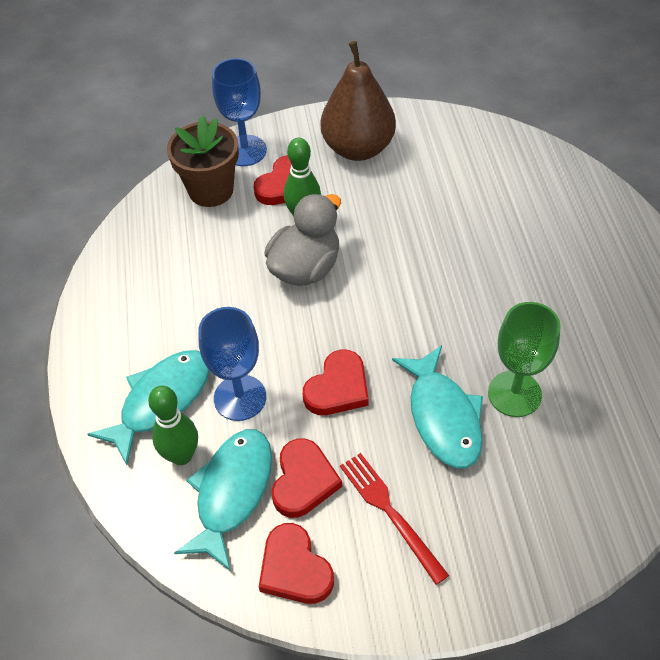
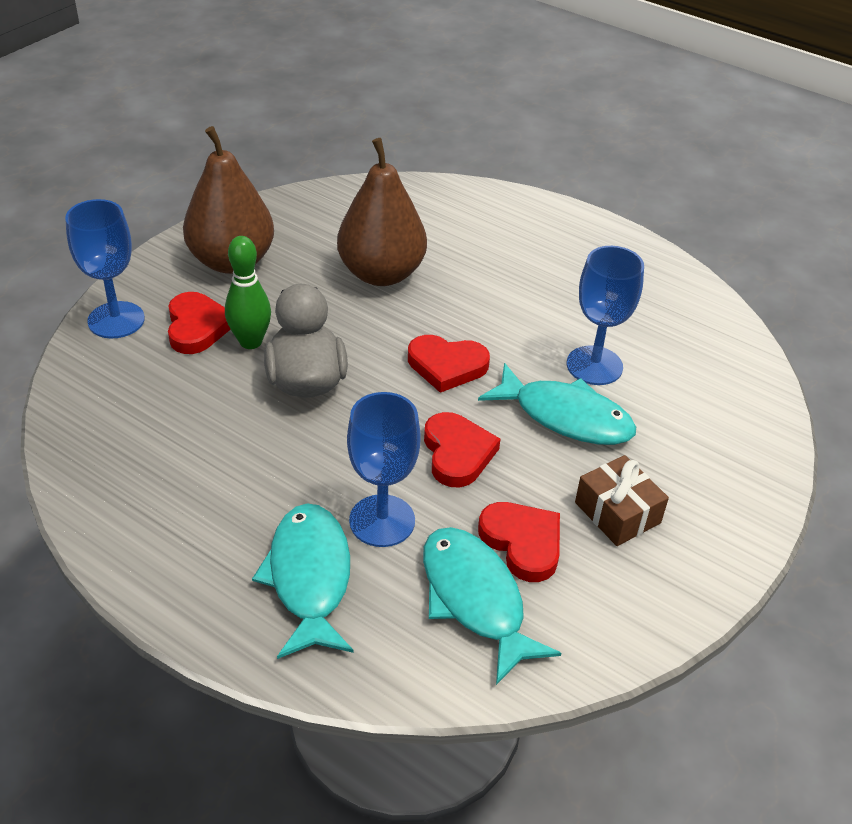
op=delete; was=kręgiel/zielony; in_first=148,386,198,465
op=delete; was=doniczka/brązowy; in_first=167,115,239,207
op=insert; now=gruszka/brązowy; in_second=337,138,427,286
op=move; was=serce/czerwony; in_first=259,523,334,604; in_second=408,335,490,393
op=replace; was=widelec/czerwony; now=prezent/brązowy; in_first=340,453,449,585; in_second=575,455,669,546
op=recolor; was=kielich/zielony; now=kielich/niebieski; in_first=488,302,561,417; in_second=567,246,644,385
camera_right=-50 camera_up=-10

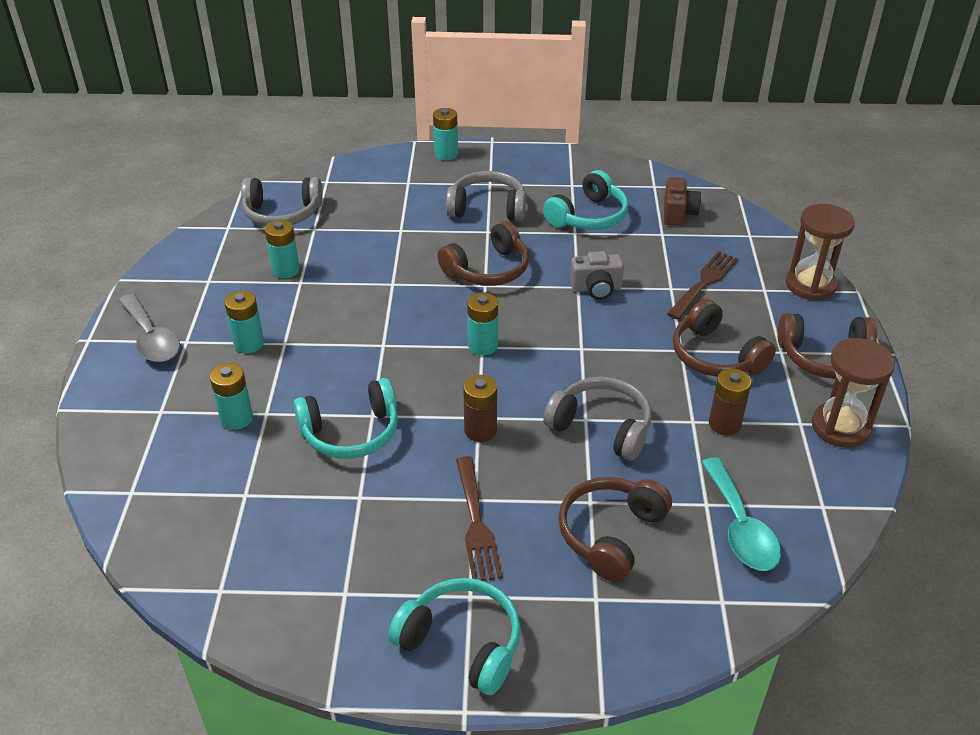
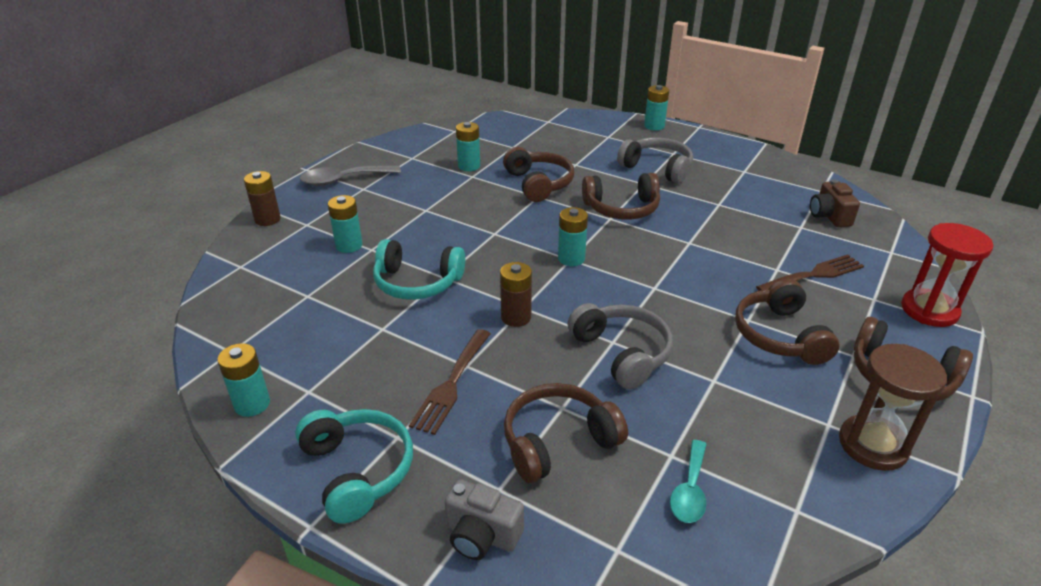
op=delete; was=słuchawki/szary; in_first=241,177,323,226
op=delete; was=słuchawki/turkusowy; in_first=543,170,628,230
op=insert; now=słuchawki/brązowy; in_second=503,147,574,202
op=move; was=bateria/turkusowy; in_first=224,290,264,353; in_second=217,343,270,417
op=move; was=aparat fotograficzny/szary; in_first=570,251,624,300; in_second=445,479,524,560
op=move; was=bateria/brązowy; in_first=709,369,752,436; in_second=244,171,281,226
op=recolor; was=klepsydra/brązowy; now=klepsydra/czerwony; in_first=786,204,855,300; in_second=901,223,993,327
op=rotate; was=łyżka/szary; in_first=119,293,180,362; in_second=300,165,401,186; clockwise=75
op=rotate; was=aparat fotograficzny/brązowy; in_first=664,177,701,226; in_second=810,179,860,227; clockwise=135
op=resize; was=łyżka/turkusowy; in_first=701,458,781,571; in_second=670,440,707,523; ratio=0.65
camera_right=30 camera_up=-5

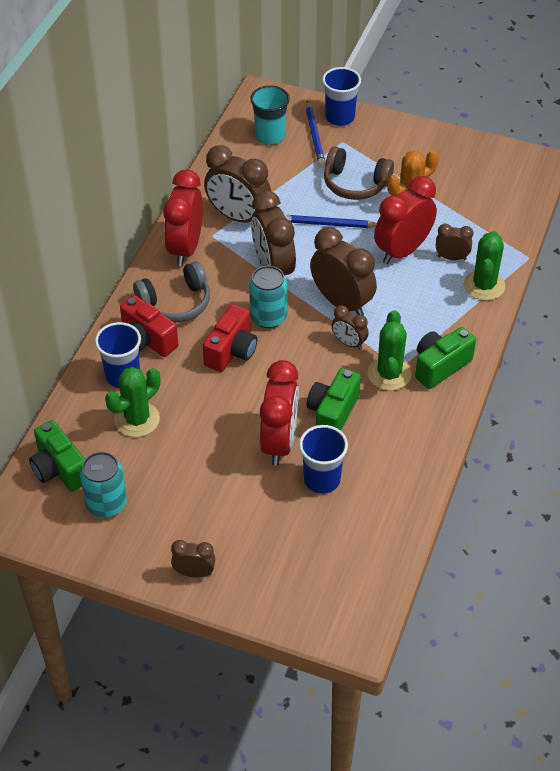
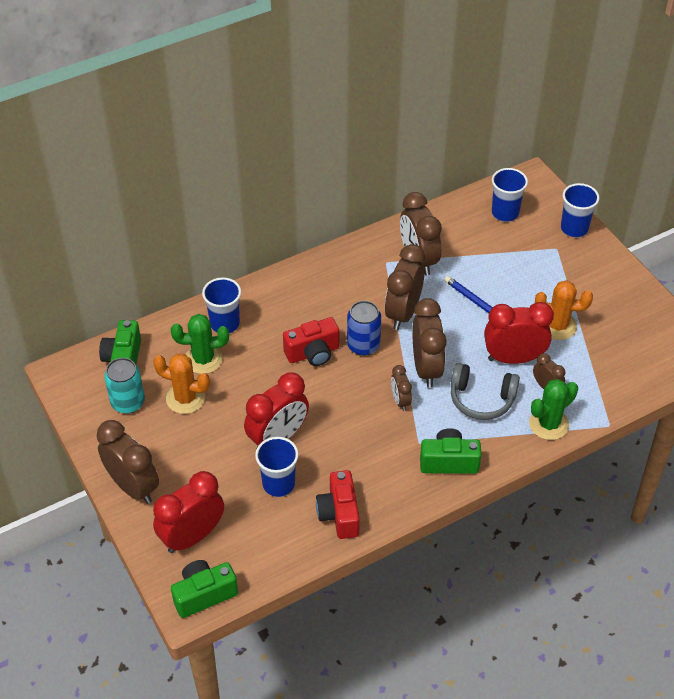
op=delete; was=ołówek/niebieski; in_first=306,101,325,166
op=delete; was=słuchawki/brązowy; in_first=324,147,394,200
op=delete; was=kaktus/zielony; in_first=367,310,412,391
op=insert; now=kaktus/pomarańczowy; in_second=153,353,210,414
op=move; was=aparat fotograficzny/czerwony; in_first=120,295,178,357; in_second=316,470,360,539
op=move; was=słuchawki/szary; in_first=133,261,210,323; in_second=451,363,520,420
op=move; was=budzik/czerwony; in_first=163,170,203,266; in_second=153,471,224,553
op=move; was=aparat fotograficzny/zielony; in_first=306,368,361,431; in_second=171,560,238,618
op=recolor; was=puszka/turkusowy; now=puszka/niebieski; in_first=249,266,287,328; in_second=347,301,381,356
op=recolor; was=szklanka/turkusowy; now=szklanka/niebieski; in_first=250,85,290,145; in_second=492,168,528,222
op=resize; was=budzik/brązowy; in_first=171,540,215,578; in_second=97,420,159,504; ratio=1.92
camera_right=40 camera_up=0

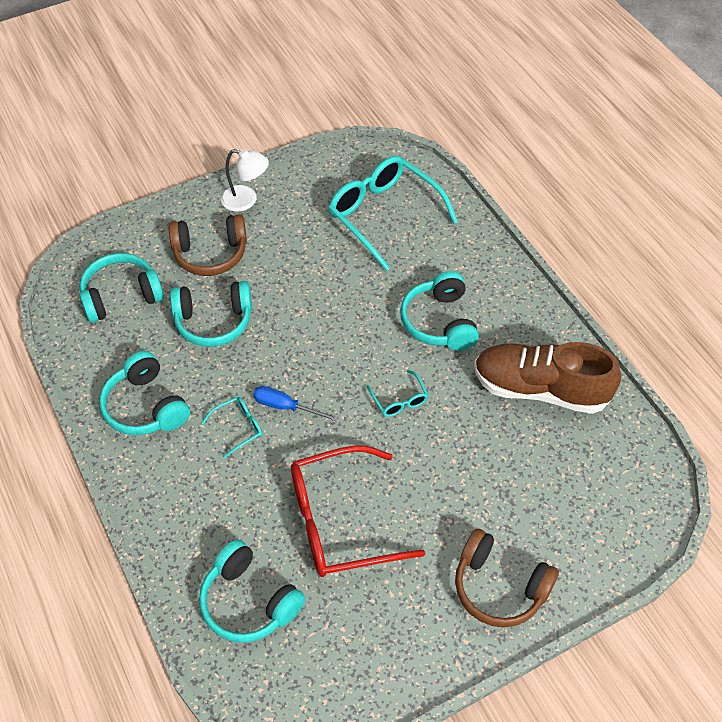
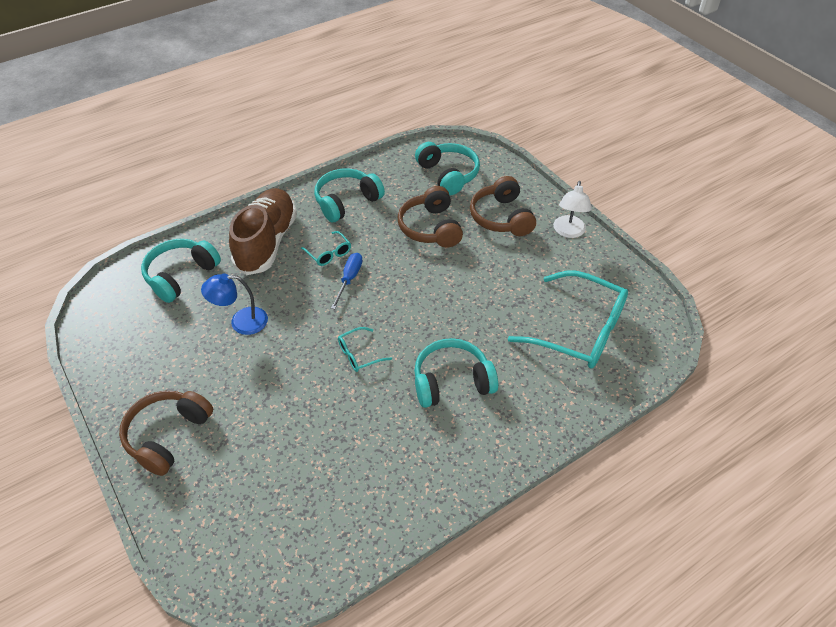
op=move; was=but/brązowy; in_first=474,342,621,414; in_second=229,188,297,275
op=replace; was=okulary/czerwony; now=lampka/niebieski; in_first=291,445,425,577; in_second=201,274,268,335
op=recolor; was=słuchawki/turkusowy; now=słuchawki/brązowy; in_first=170,281,252,347; in_second=398,186,463,248
op=rotate; was=okulary/turkusowy; in_first=328,156,458,271; in_second=508,271,628,369; clockwise=75
camera_right=85 camera_up=-5

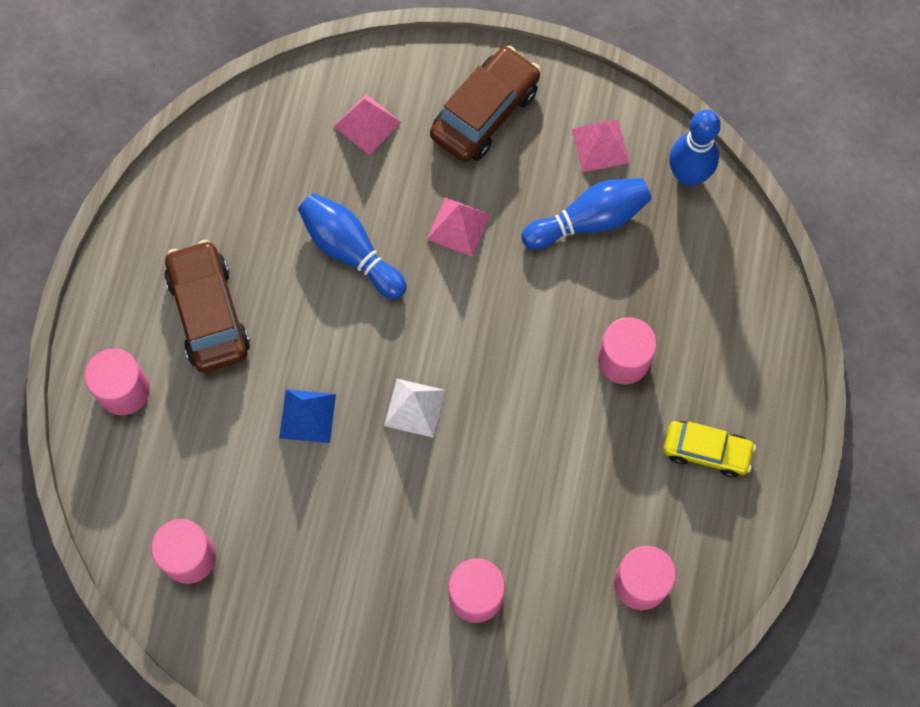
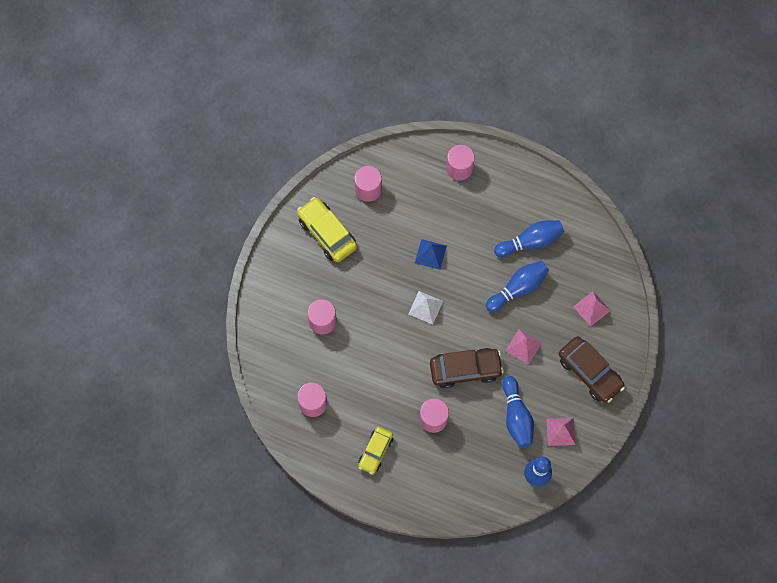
op=insert; now=samochód/żółty; in_second=297,197,357,262
op=insert; now=kręgiel/niebieski; in_second=494,220,564,257
op=move; was=samochód/brązowy; in_first=164,240,250,373; in_second=430,348,504,389
camera_right=100 camera_up=0

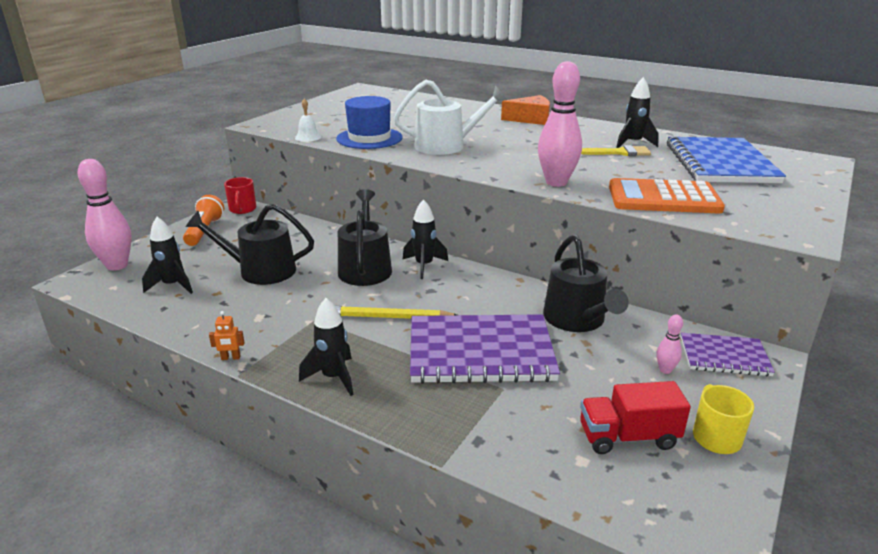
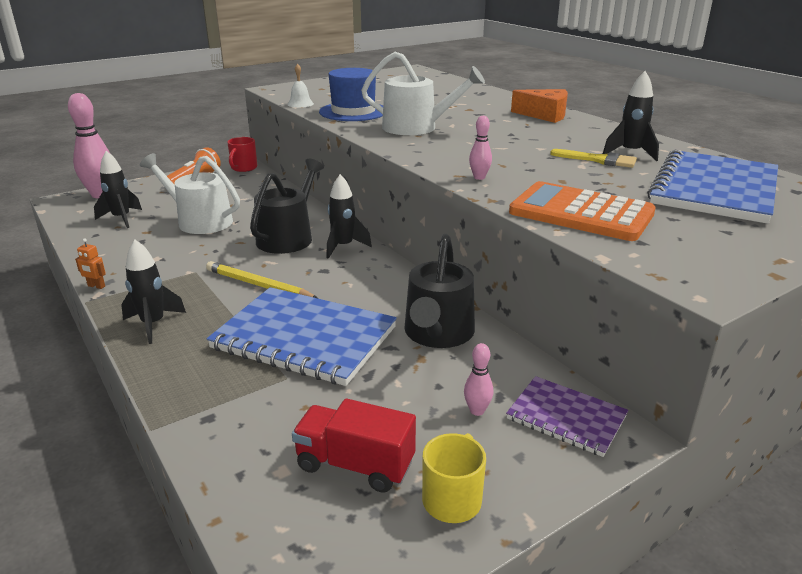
op=recolor; was=konewka/czarny; now=konewka/biały; in_first=186,204,314,285; in_second=140,153,240,234
op=recolor; was=zeszyt/fioletowy; now=zeszyt/niebieski; in_first=410,314,560,384; in_second=207,287,397,386
op=resize; was=kręgiel/różowy; in_first=538,61,582,187; in_second=469,116,492,180; ratio=0.45
camera_right=25 camera_up=0

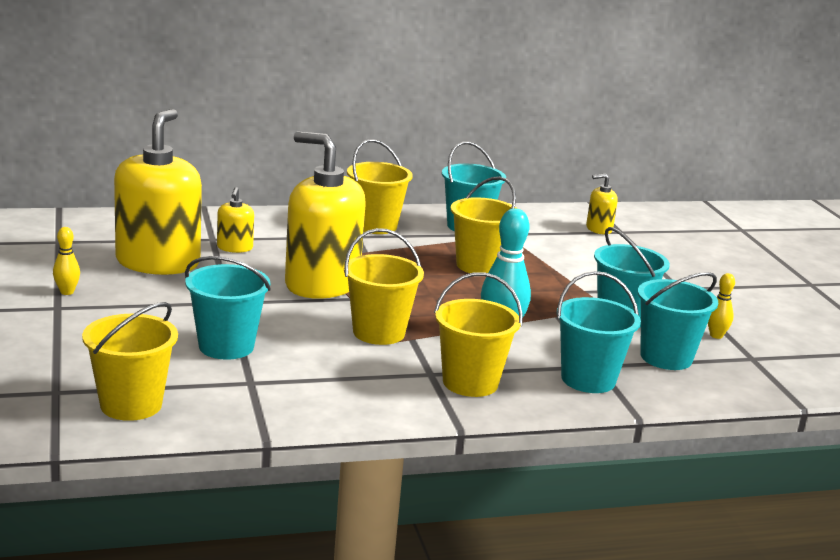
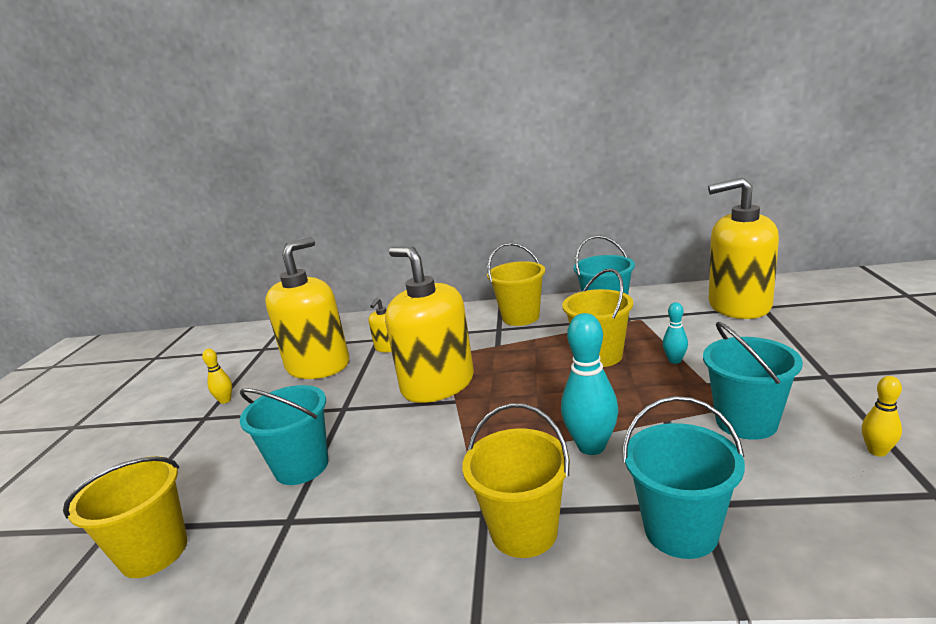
op=delete; was=wiadro/żółty; in_first=344,228,424,345
op=delete; was=wiadro/turkusowy; in_first=638,272,718,370
op=insert; now=kręgiel/turkusowy; in_second=663,302,688,364
op=resize; was=dozownik mydła/żółty; in_first=586,173,618,234; in_second=708,177,779,319; ratio=2.26
camera_right=25 camera_up=0

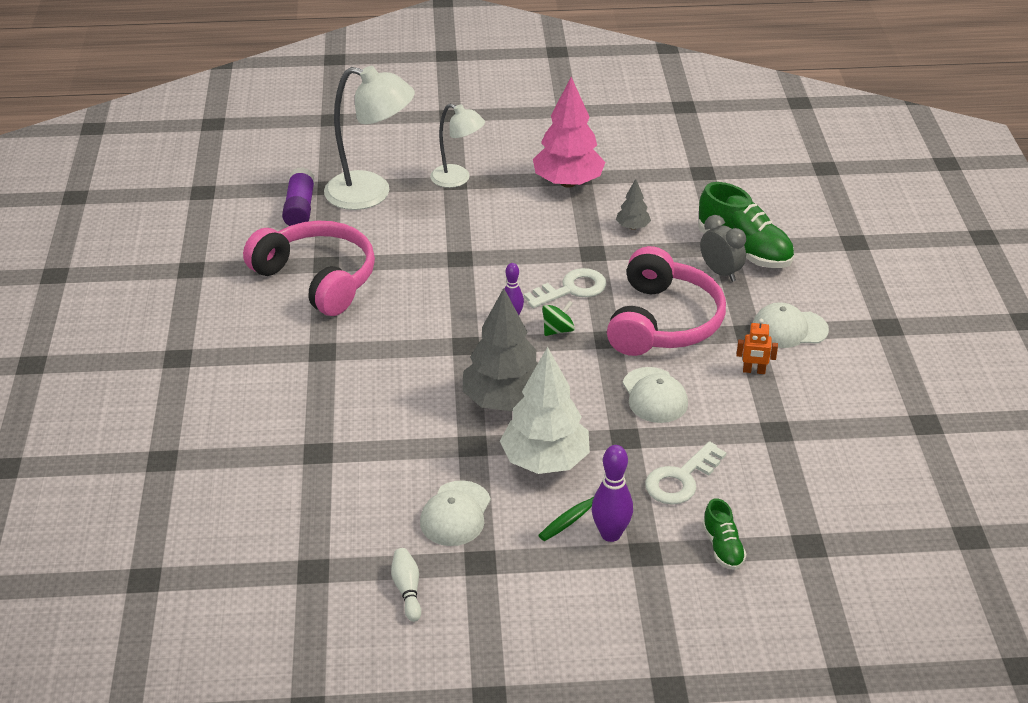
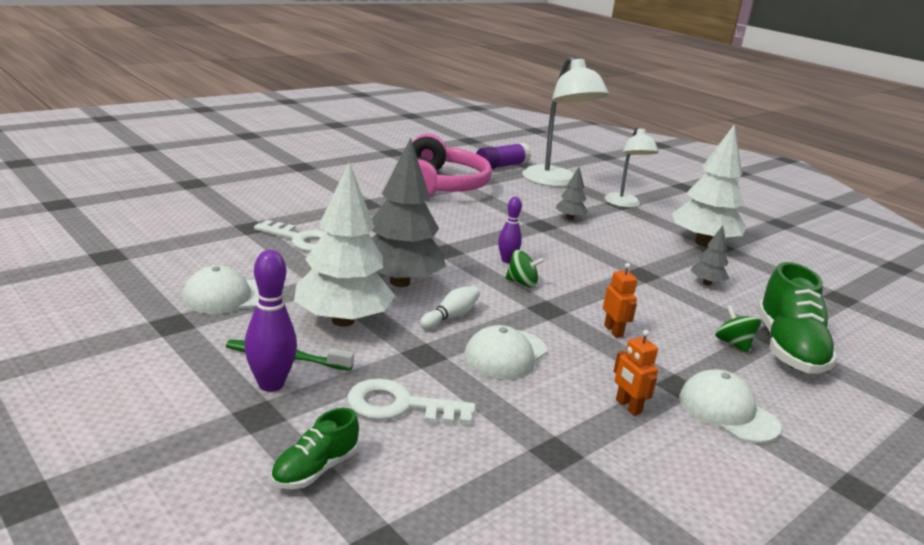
op=insert; now=drzewko/szary; in_second=556,167,588,220
op=move; was=kręgiel/biały; in_first=391,548,421,622; in_second=420,286,480,330
op=move; was=klucz/biały; in_first=524,268,606,308; in_second=254,220,325,252
op=replace; was=słuchawki/różowy; now=robot/pomarańczowy; in_first=607,246,726,356; in_second=603,263,637,338
op=replace; was=budzik/szary; now=bączek/zielony; in_first=700,215,746,282; in_second=715,305,761,353
op=recolor; was=drzewko/różowy; now=drzewko/biały; in_first=533,77,605,188; in_second=672,124,746,247
camera_right=50 camera_up=-15

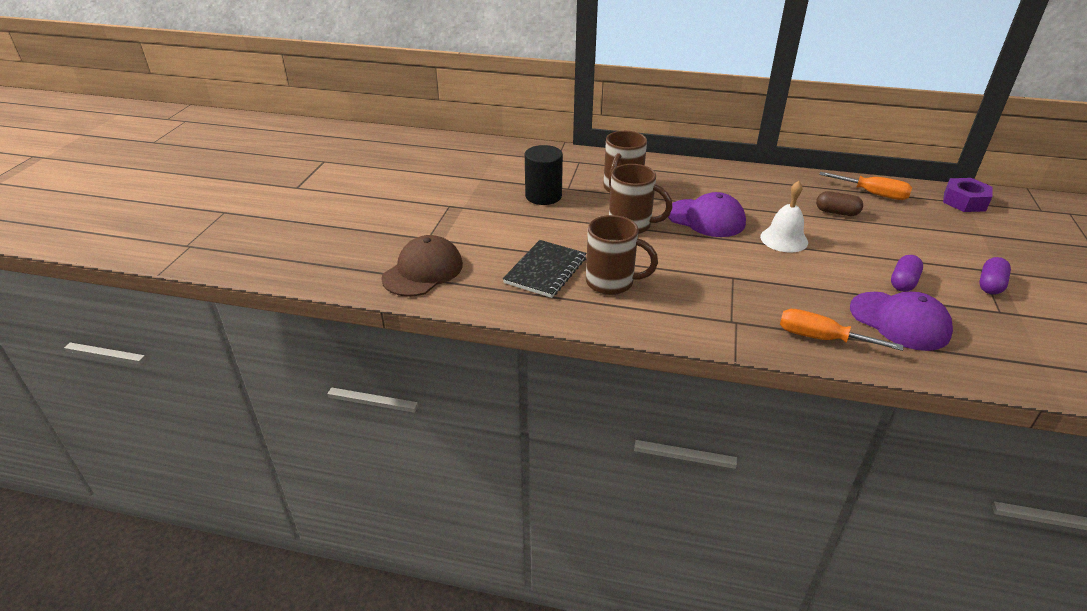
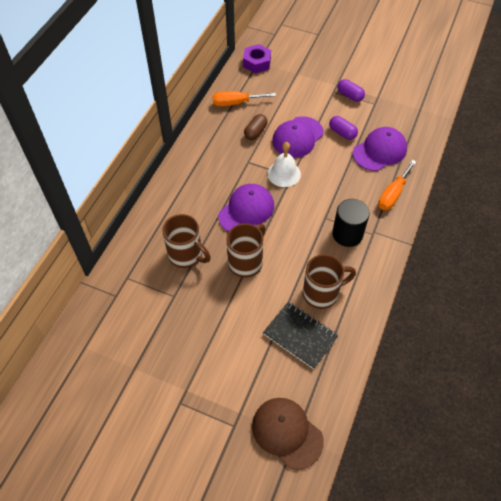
op=insert; now=czapka/fioletowy; in_second=272,116,324,158
op=move; was=walec/czarny; in_first=525,145,563,205; in_second=332,199,370,247
op=rotate; was=kubek/brązowy; in_first=586,215,658,295; in_second=303,254,356,309; clockwise=45
op=rotate; was=śrubokręt/pomarańczowy; in_first=819,172,912,200; in_second=213,91,276,106; clockwise=-135
camera_right=-80 camera_up=20

